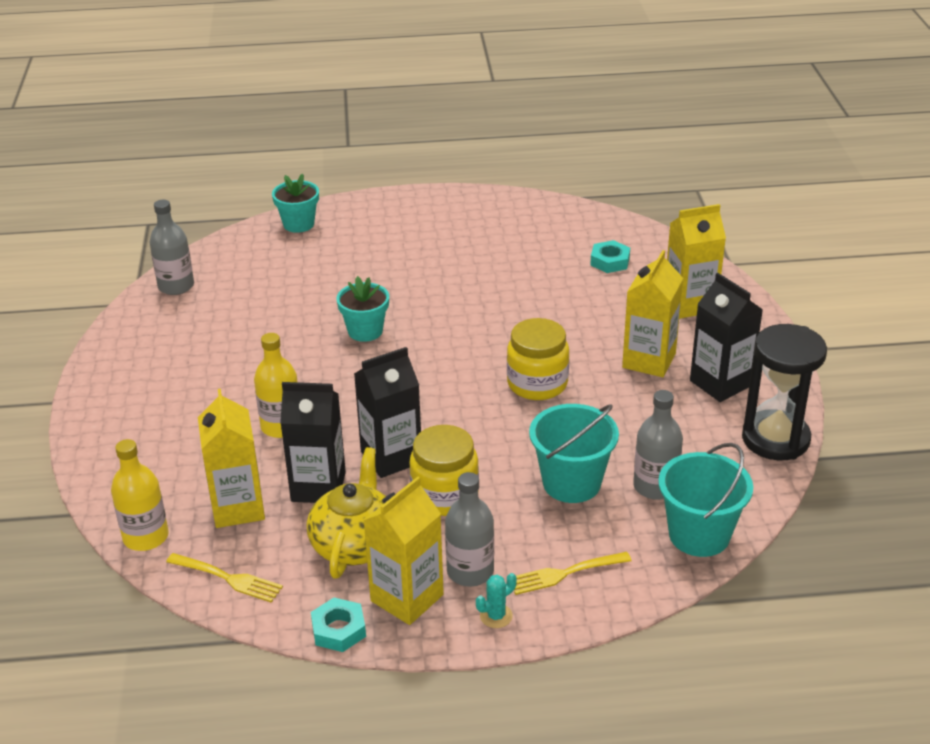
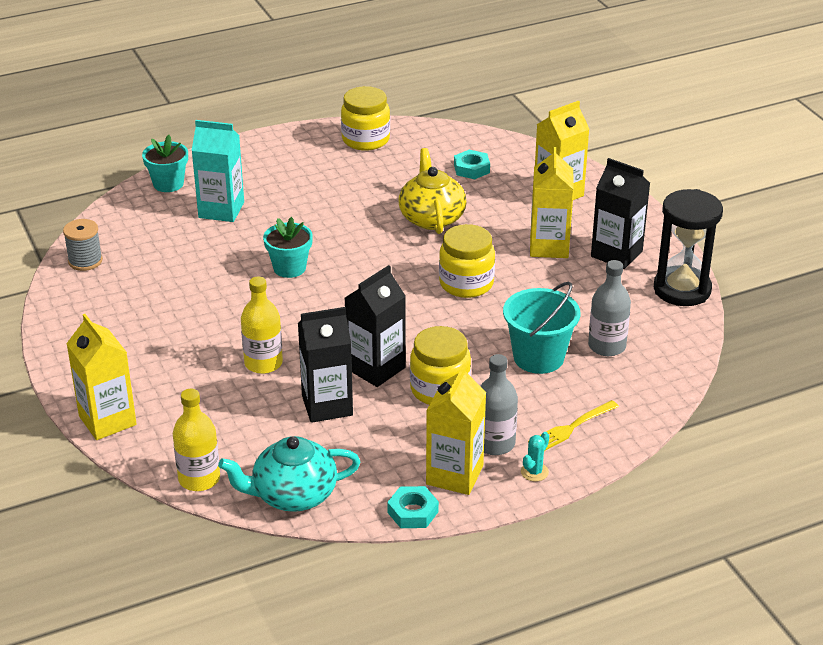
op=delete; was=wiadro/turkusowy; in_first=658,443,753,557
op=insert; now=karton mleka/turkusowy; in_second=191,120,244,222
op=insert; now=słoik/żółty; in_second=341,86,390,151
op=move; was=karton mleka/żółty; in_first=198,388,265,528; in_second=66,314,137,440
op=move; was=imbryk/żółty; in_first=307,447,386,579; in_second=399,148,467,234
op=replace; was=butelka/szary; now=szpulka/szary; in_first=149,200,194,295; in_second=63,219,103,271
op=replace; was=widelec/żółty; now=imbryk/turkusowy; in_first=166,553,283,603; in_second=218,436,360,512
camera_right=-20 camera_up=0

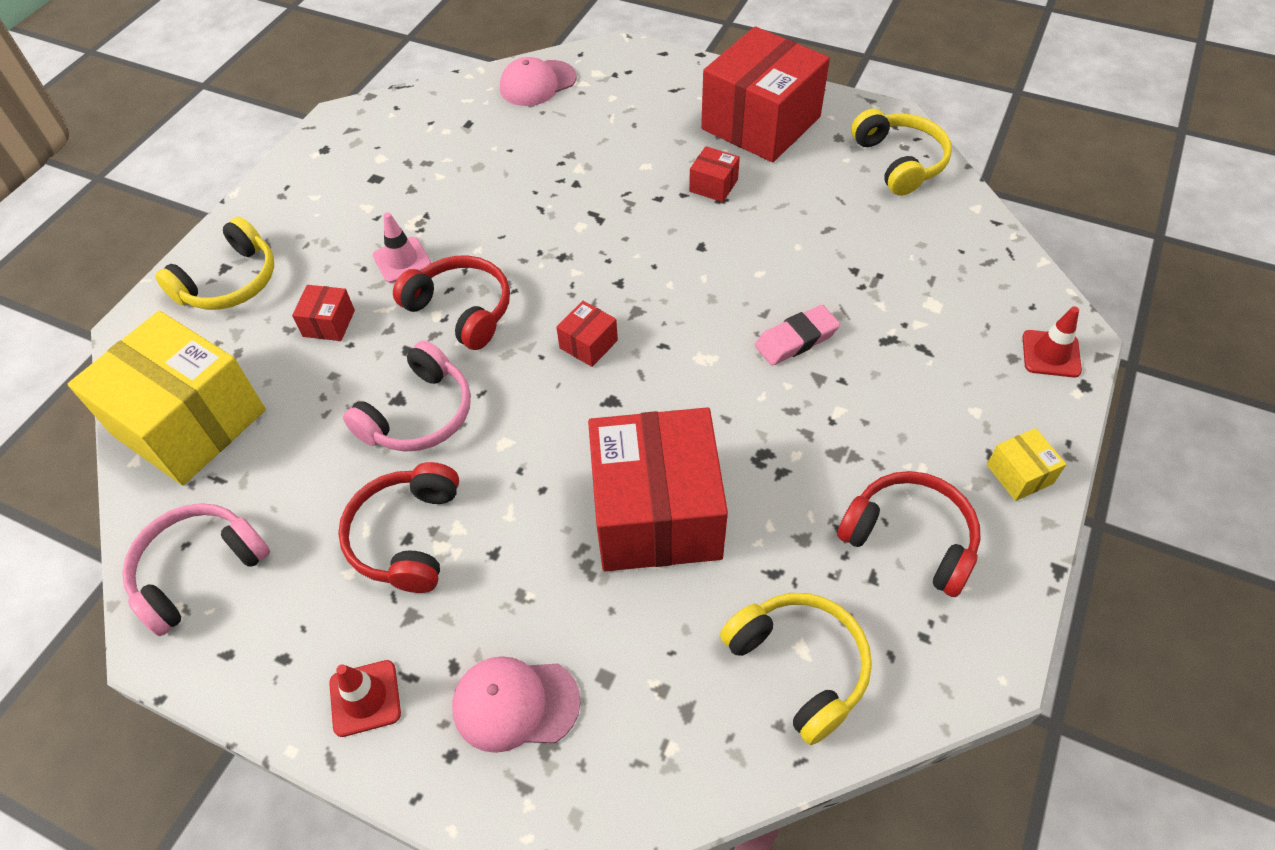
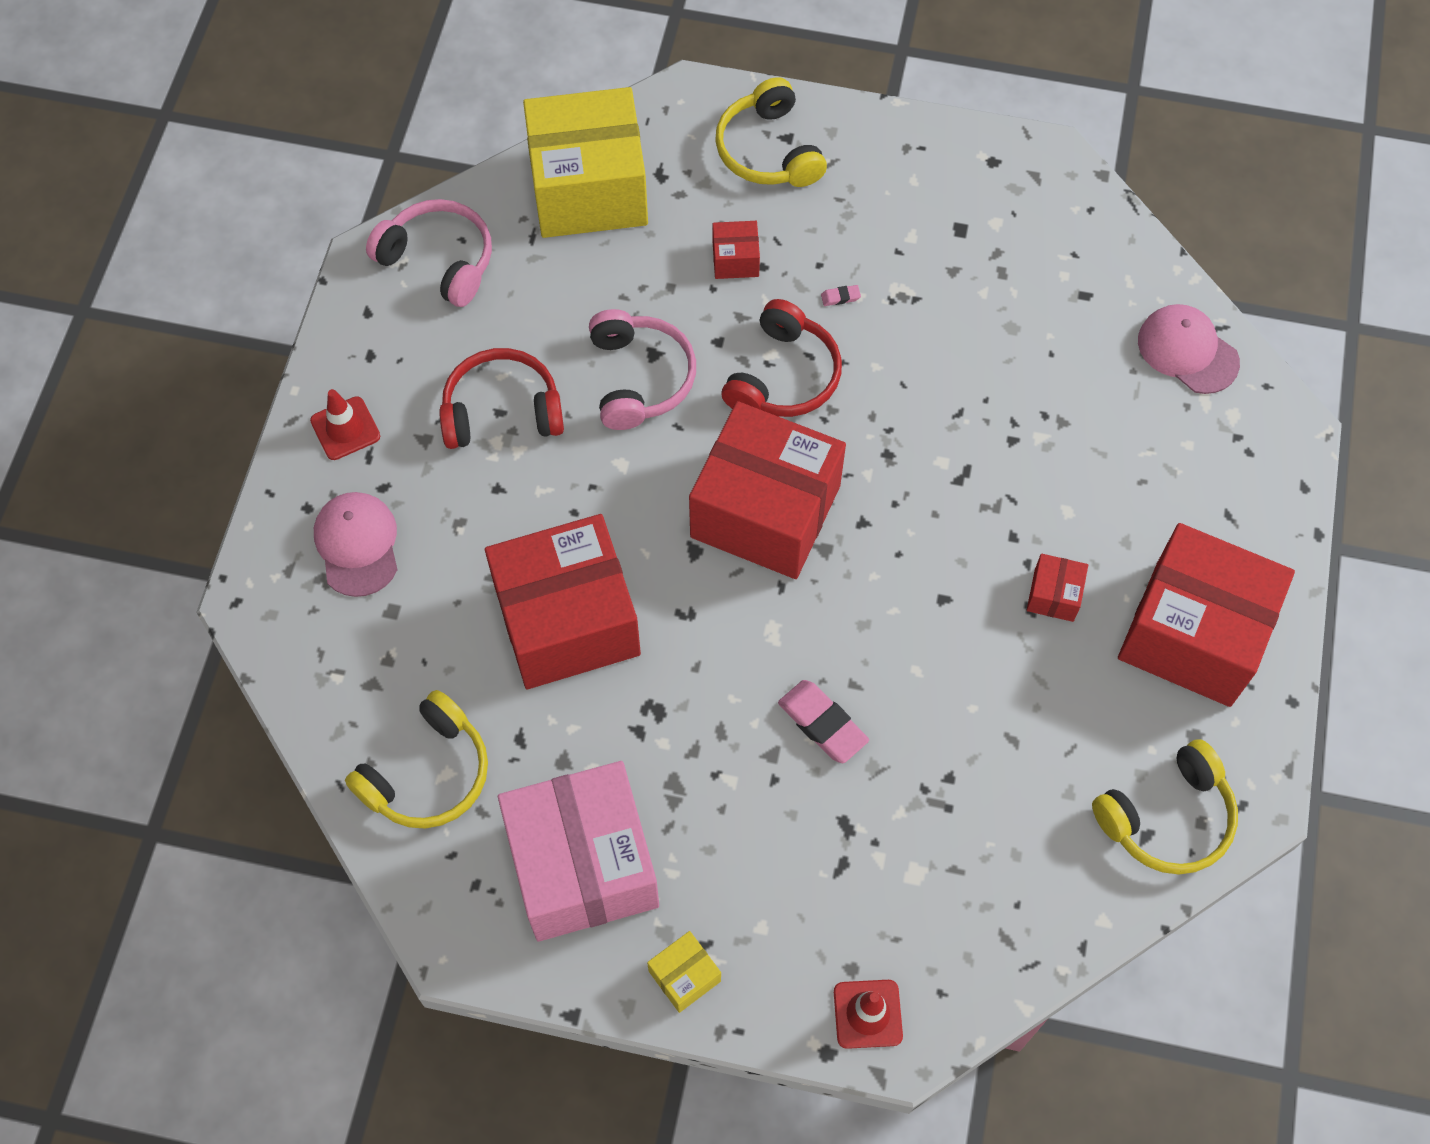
op=replace; was=pachołek/różowy; now=gumka do mazania/różowy; in_first=373,212,431,283; in_second=821,285,861,306
op=replace; was=słuchawki/czerwony; now=pudełko/różowy; in_first=837,471,980,597; in_second=498,761,659,941
op=rotate; was=pudełko/żółty; in_first=67,311,266,485; in_second=523,87,648,238; clockwise=60
op=rotate; was=słuchawki/żółty; in_first=155,217,274,310; in_second=715,77,827,187; clockwise=45
op=rotate; was=słuchawki/różowy; in_first=343,340,471,451; in_second=589,309,696,430; clockwise=-120
op=resize; was=pudełko/czerwony; in_first=556,301,618,367; in_second=689,401,846,579; ratio=2.46
camera_right=75 camera_up=10

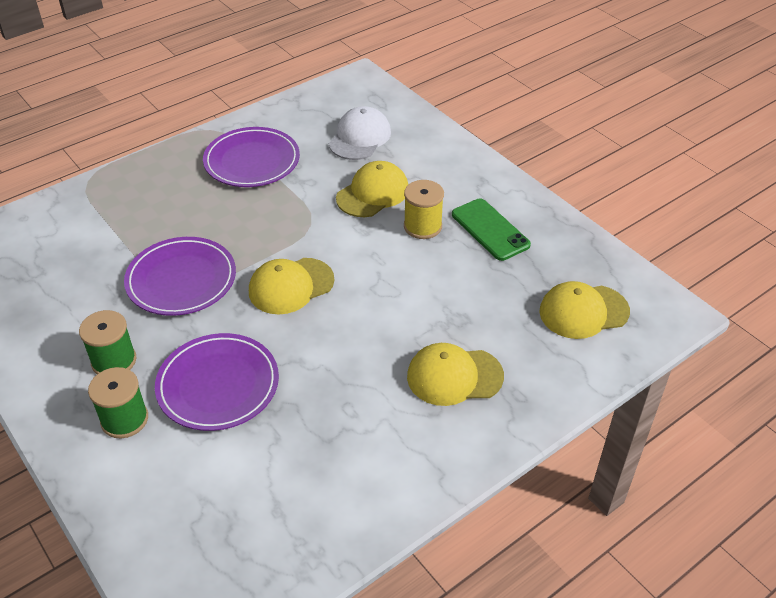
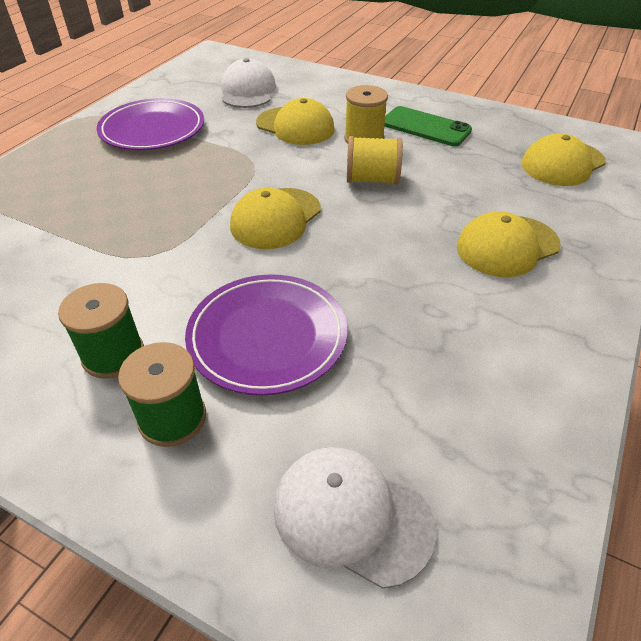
op=delete; was=talerz/fioletowy; in_first=124,237,236,316
op=insert; now=czapka/biały; in_second=274,447,436,589
op=insert; now=szpulka/żółty; in_second=347,136,403,185
op=rotate; was=czapka/żółty; in_first=336,161,408,217; in_second=256,98,335,145; clockwise=105
camera_right=-25 camera_up=0

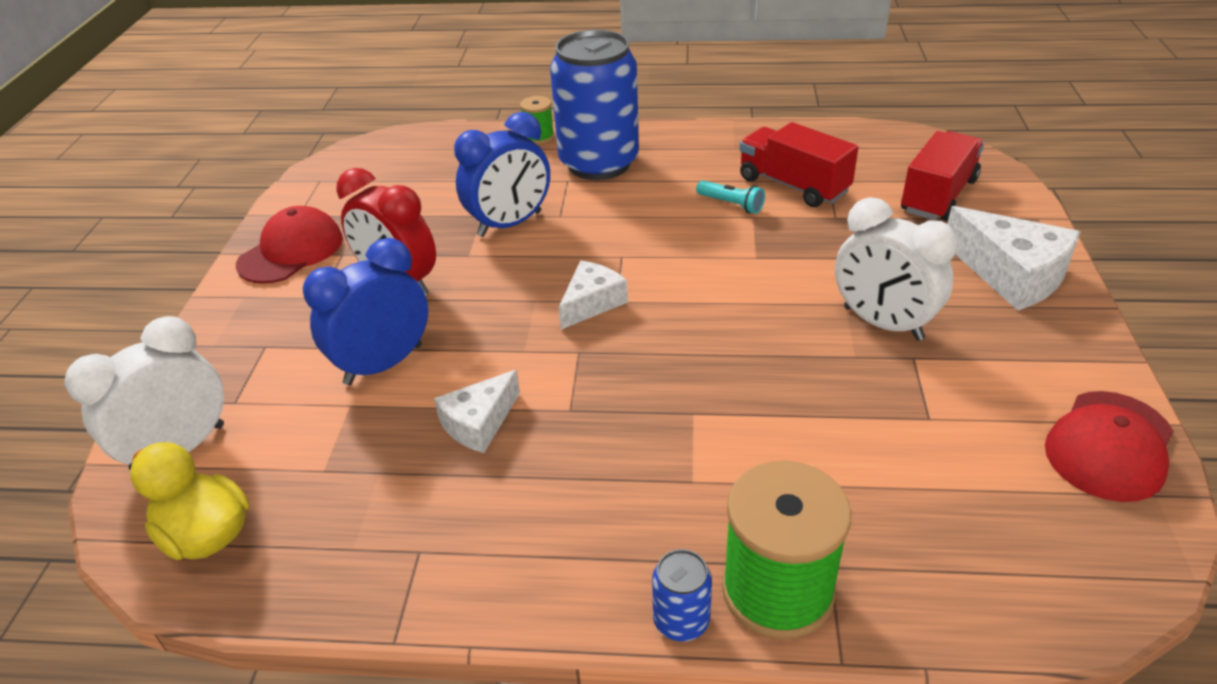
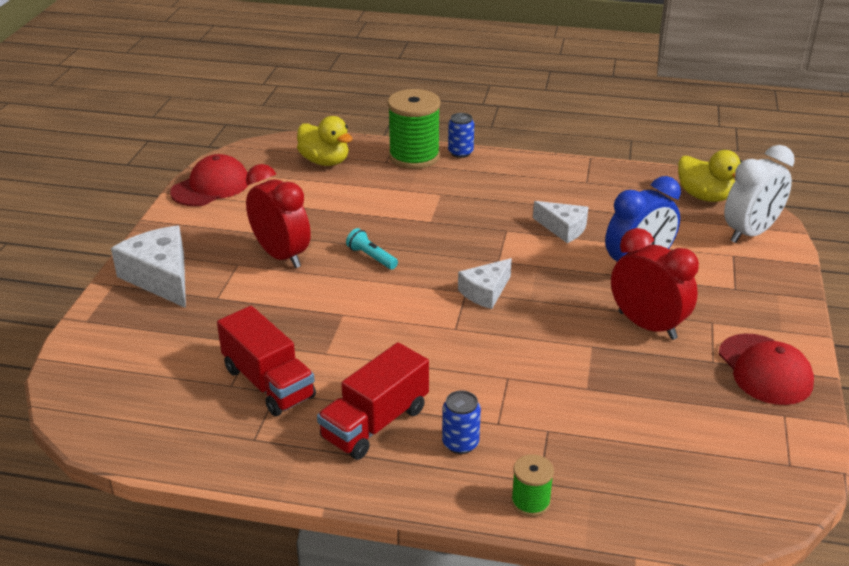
op=delete; was=budzik/niebieski; in_first=454,112,550,237
op=insert; now=kaczka/żółty; in_second=297,116,352,166
op=move; was=latarka/turkusowy; in_first=696,180,765,214; in_second=346,228,398,269
op=move; was=ciężarówka/czerwony; in_first=901,131,984,221; in_second=317,342,429,460
op=recolor; was=budzik/biały; now=budzik/czerwony; in_first=835,197,958,341; in_second=246,164,311,268
op=rotate; was=czapka/czerwony; in_first=236,206,343,284; in_second=719,334,814,405; clockwise=-60
op=rotate; was=ser/biały; in_first=434,370,520,453; in_second=533,201,588,243; clockwise=75
op=resize; was=puszka/niebieski; in_first=550,30,639,180; in_second=442,390,481,454; ratio=0.4
camera_right=-175 camera_up=-5

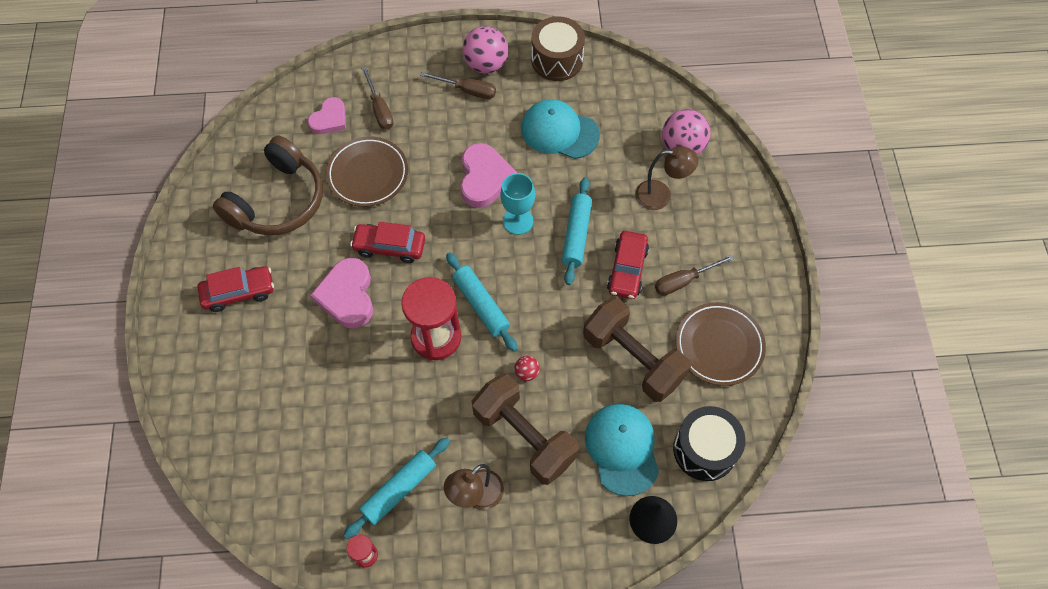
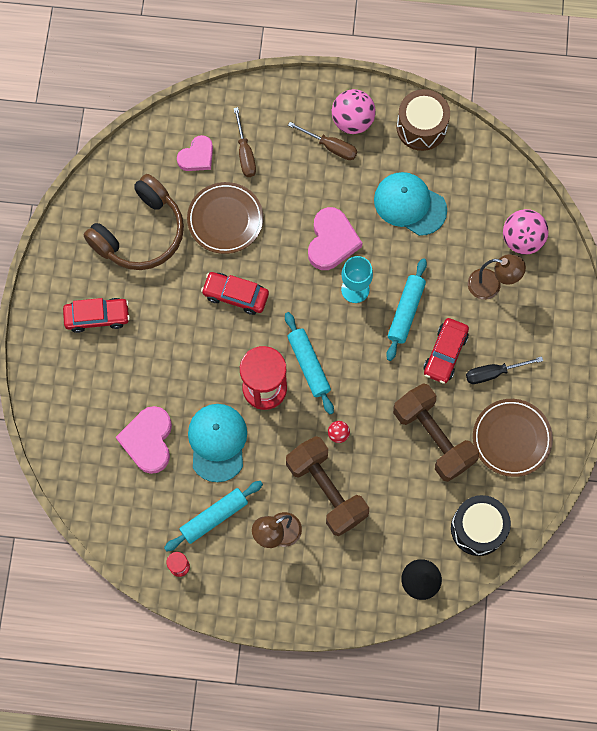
op=move; was=serce/różowy; in_first=310,258,373,328; in_second=116,406,172,474
op=move; was=czapka/turkusowy; in_first=585,404,659,496; in_second=188,404,247,482
op=recolor; was=śrubokręt/brązowy; now=śrubokręt/czarny; in_first=655,255,734,295; in_second=466,357,543,384
camera_right=10 camera_up=10

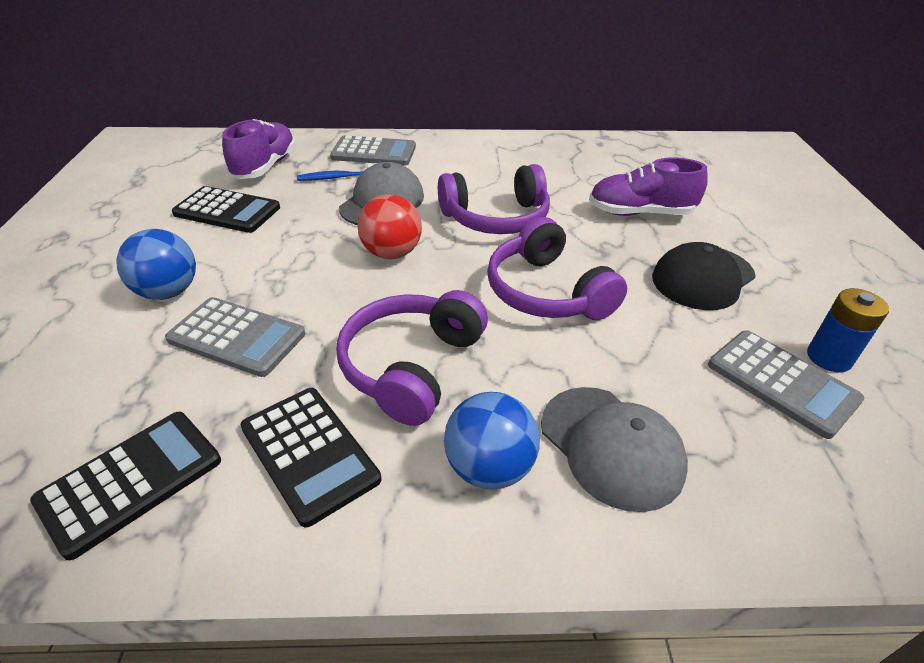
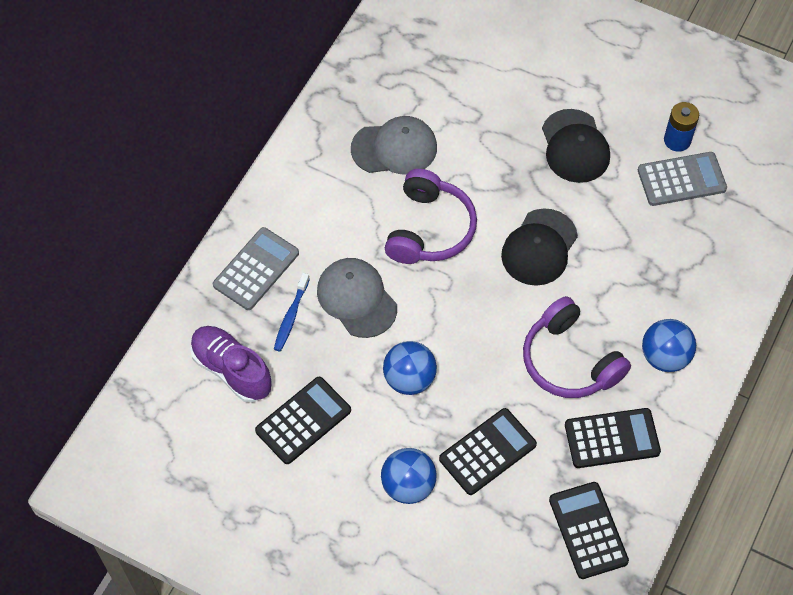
op=delete; was=piłka/czerwony; in_first=358,194,422,259
op=delete; was=but/fioletowy; in_first=589,157,708,216
op=insert; now=piłka/niebieski; in_second=383,341,437,395
op=move; was=czapka/szary; in_first=541,387,688,512; in_second=351,116,437,174
op=replace; was=słuchawki/fioletowy; now=czapka/czarny; in_first=487,217,627,320; in_second=501,208,578,286
op=recolor; was=kalkulator/szary; now=kalkulator/czarny; in_first=165,297,305,377; in_second=439,408,537,495
camera_right=-60 camera_up=20

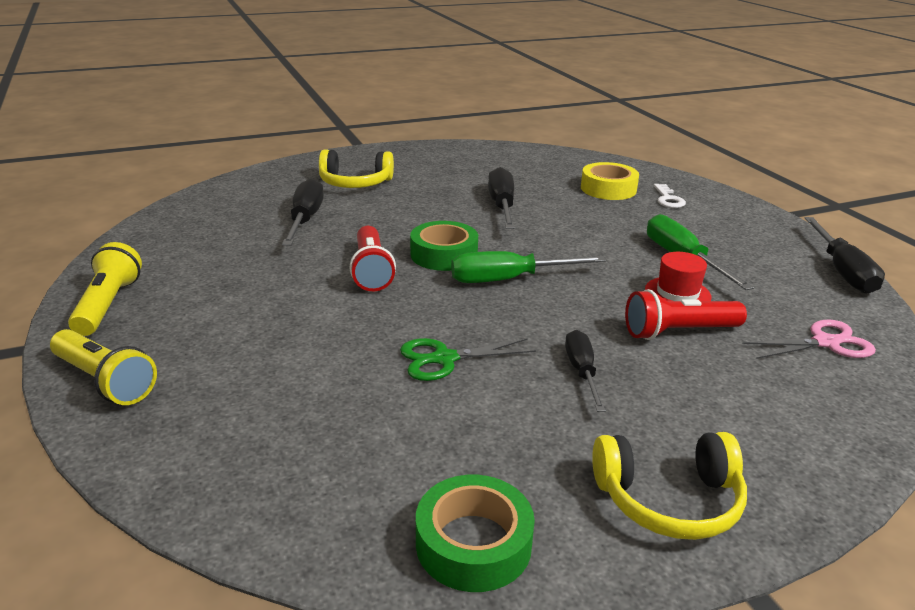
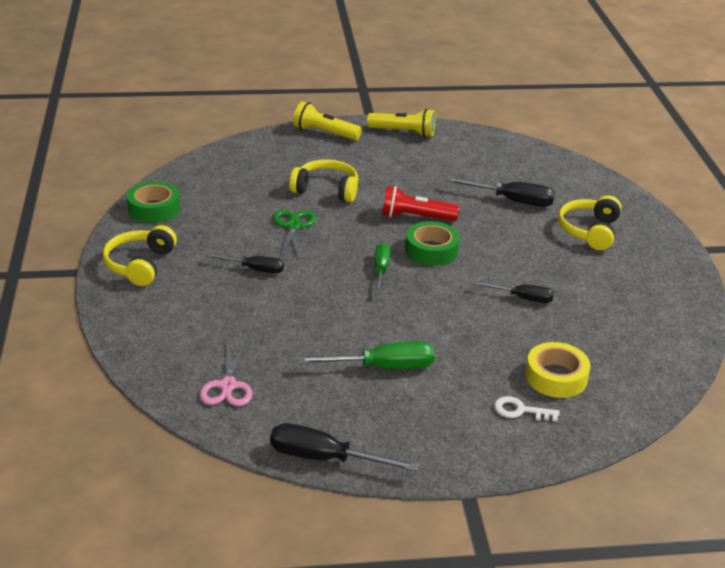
op=delete; was=latarka/czerwony; in_first=625,289,747,340
op=delete; was=kapelusz/czerwony; in_first=645,252,711,301
op=insert; now=słuchawki/żółty; in_second=289,159,359,202
op=rotate; was=latarka/żółty; in_first=50,329,157,405; in_second=293,101,362,141; clockwise=60
op=resize; was=śrubokręt/zielony; in_first=451,251,606,283; in_second=375,243,391,293; ratio=0.65
op=resize; was=śrubokręt/czarny; in_first=488,167,515,229; in_second=472,281,554,303; ratio=0.65
camera_right=105 camera_up=5

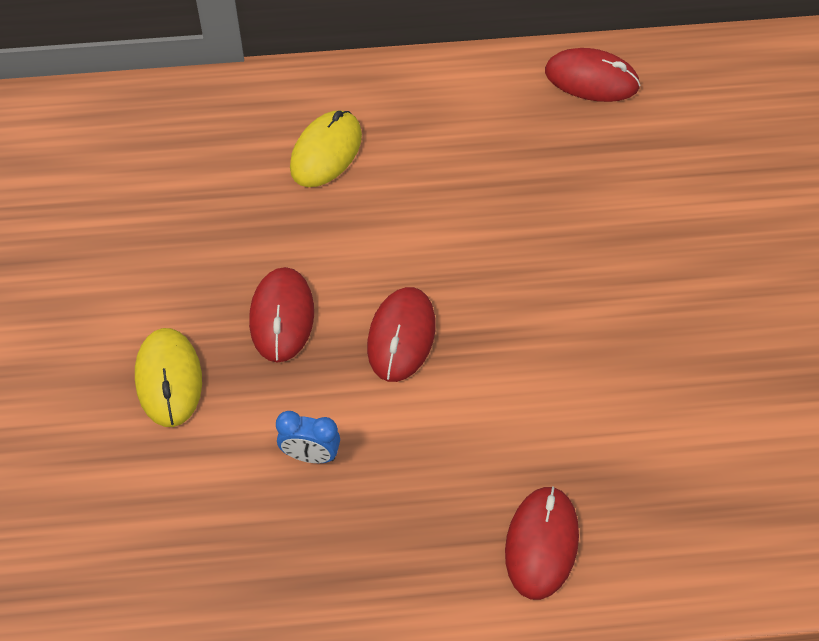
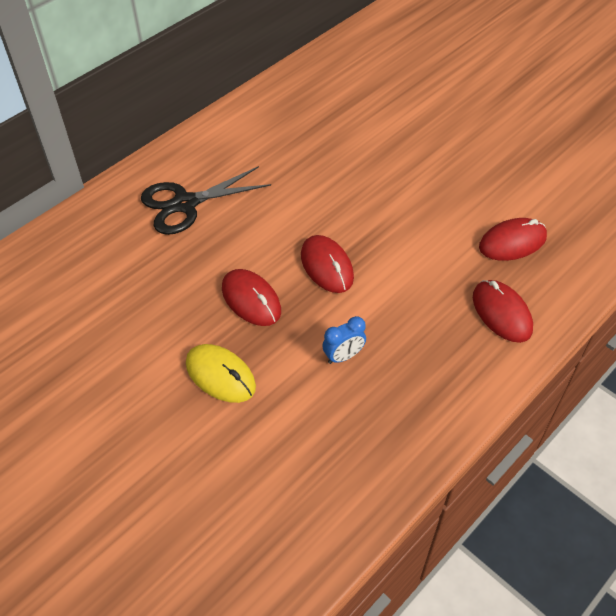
op=move; was=myszka/czerwony; in_first=545,48,640,102; in_second=479,218,547,261
op=replace; was=myszka/żółty; now=nożyczki/czarny; in_first=290,110,362,187; in_second=141,166,271,235
camera_right=-40 camera_up=-5

